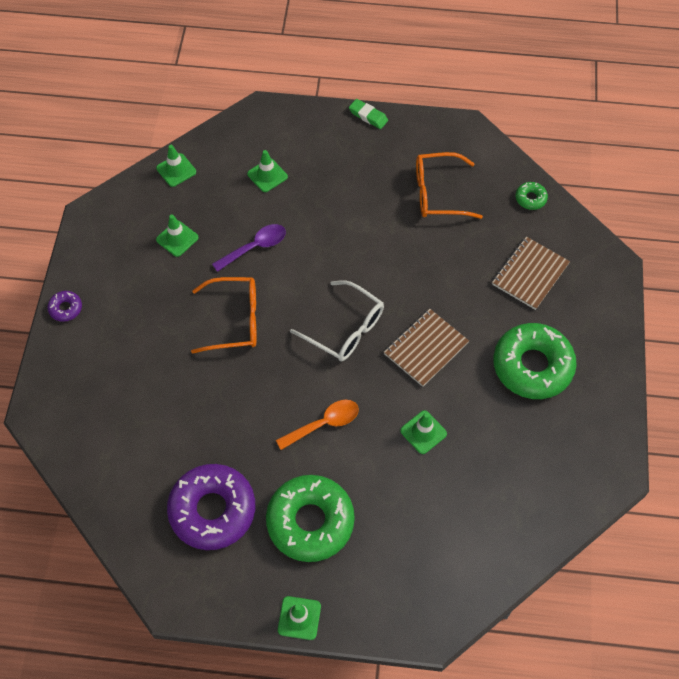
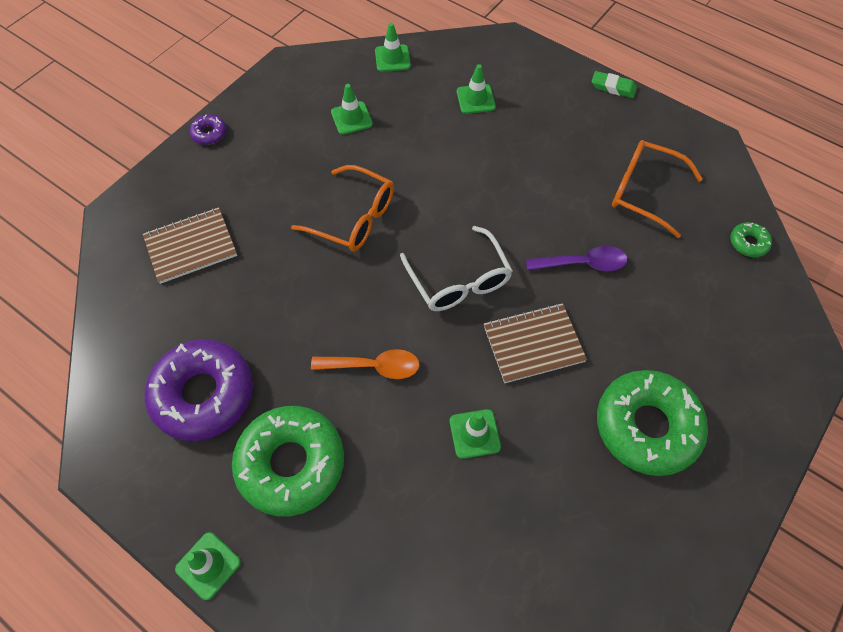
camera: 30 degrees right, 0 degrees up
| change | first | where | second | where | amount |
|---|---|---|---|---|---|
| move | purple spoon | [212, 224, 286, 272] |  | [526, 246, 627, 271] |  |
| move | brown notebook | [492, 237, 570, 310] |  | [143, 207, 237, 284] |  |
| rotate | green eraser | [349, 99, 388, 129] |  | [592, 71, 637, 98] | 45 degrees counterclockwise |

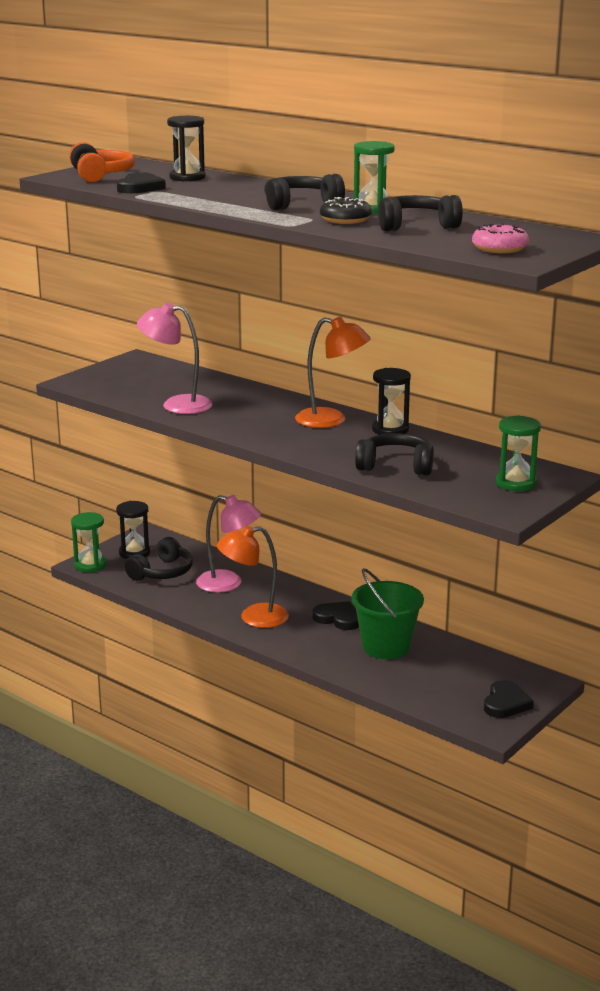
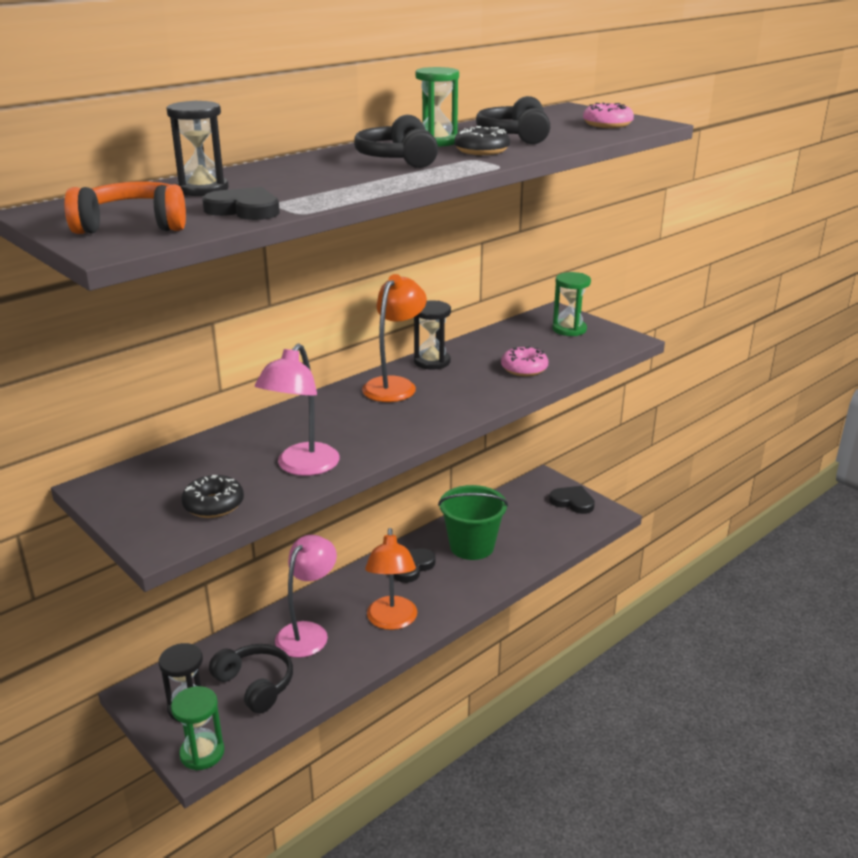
camera: 80 degrees left, 5 degrees up
| change | first | where | second | where | amount |
|---|---|---|---|---|---|
| insert |  |  | black donut | [181, 475, 244, 518] |  |
| replace | black headphones | [355, 433, 434, 476] | pink donut | [501, 346, 548, 376] |  |

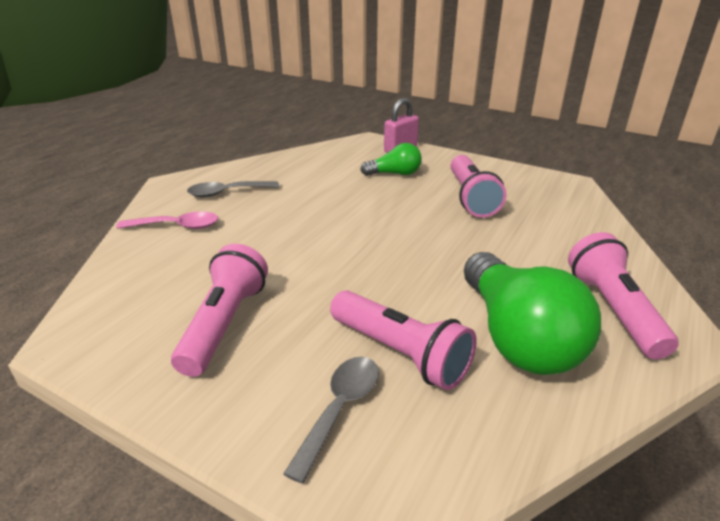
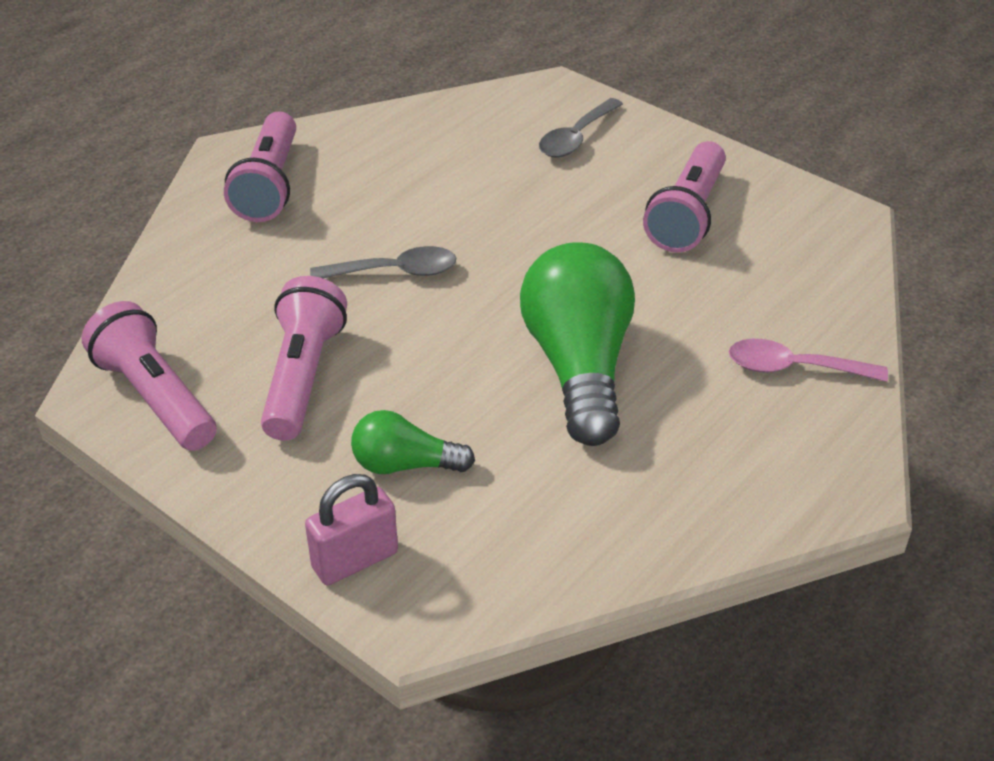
camera: 170 degrees left, 10 degrees up
| change | first | where | second | where | amount |
|---|---|---|---|---|---|
| move | grey spoon | [187, 181, 279, 197] |  | [310, 246, 456, 278] |  |
| move | pink flashlight | [330, 290, 477, 390] |  | [81, 301, 216, 451] |  |
| move | green light bulb | [464, 252, 601, 375] |  | [520, 242, 635, 446] |  |

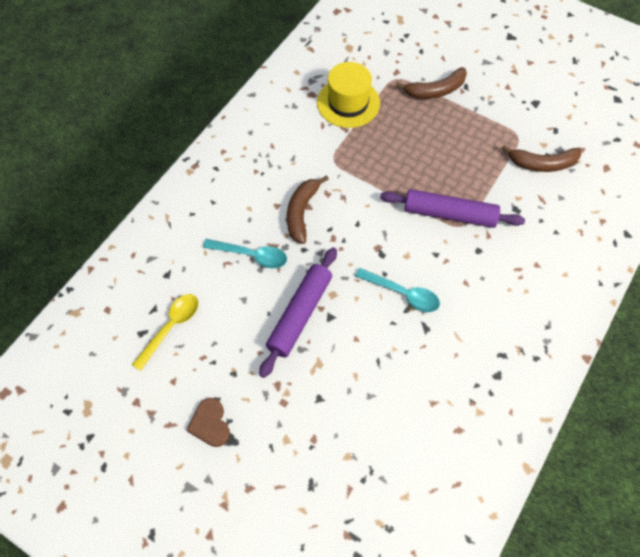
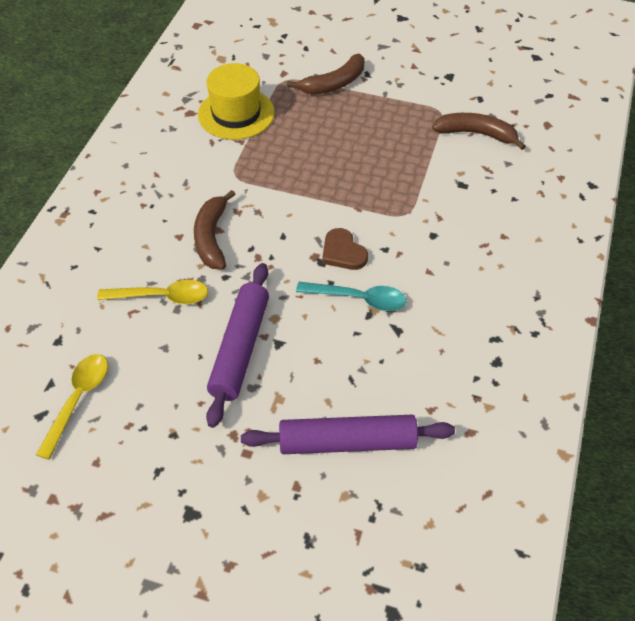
camera: 15 degrees left, 10 degrees down
| change | first | where | second | where | amount |
|---|---|---|---|---|---|
| move | brown heart | [187, 398, 230, 447] |  | [322, 228, 368, 270] |  |
| move | purple rolling pin | [380, 189, 525, 228] |  | [241, 415, 455, 454] |  |
| recolor | turquoise spoon | [203, 239, 287, 268] | yellow spoon | [97, 280, 208, 304] |  |
| rotate | brown banana | [501, 145, 581, 172] |  | [432, 113, 526, 150] | 150 degrees counterclockwise |

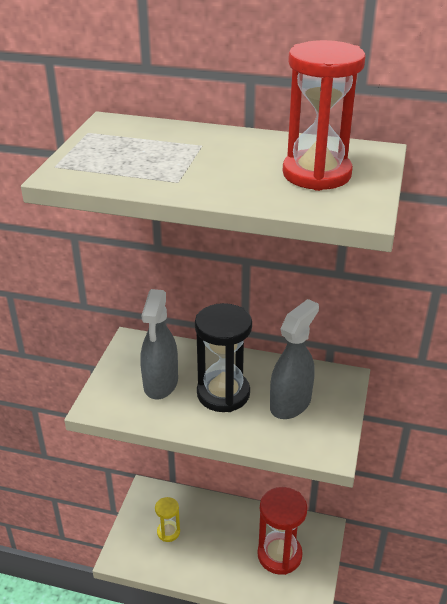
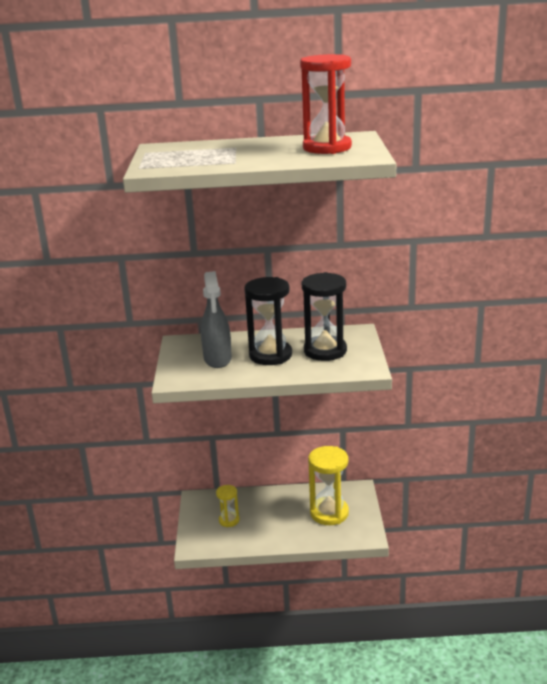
camera: 15 degrees left, 10 degrees down
| change | first | where | second | where | amount |
|---|---|---|---|---|---|
| replace | grey spray bottle | [270, 299, 319, 419] | black hourglass | [302, 272, 347, 361] |  |
| recolor | red hourglass | [257, 487, 307, 575] | yellow hourglass | [308, 446, 349, 525] |  |

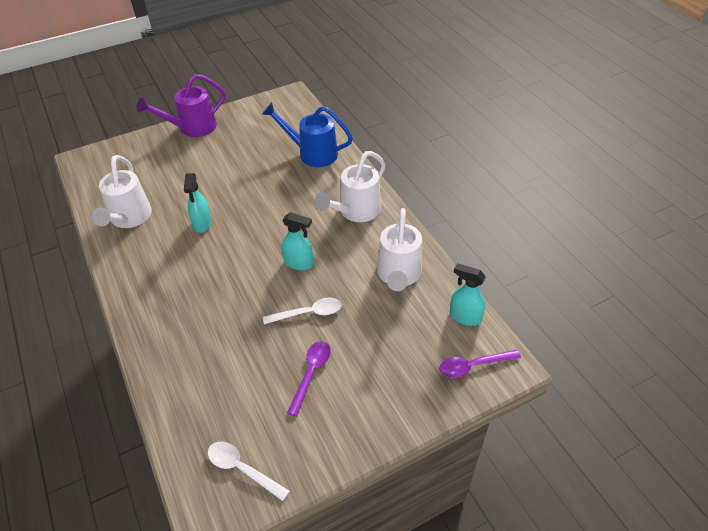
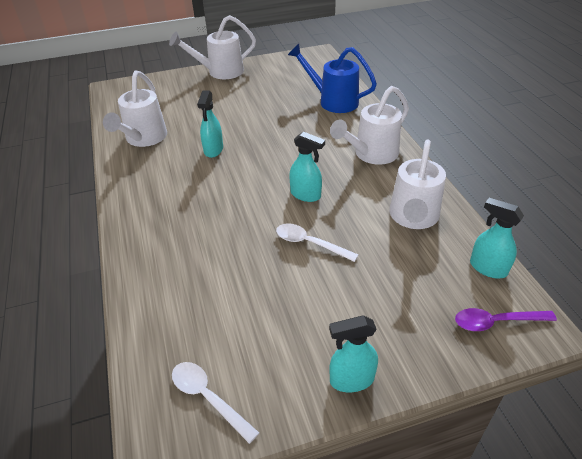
camera: 10 degrees right, 5 degrees down
| change | first | where | second | where | amount |
|---|---|---|---|---|---|
| delete | purple spoon | [287, 341, 331, 416] |  |  |  |
| insert |  |  | turquoise spray bottle | [329, 315, 378, 392] |  |
| recolor | purple watering can | [136, 74, 226, 137] | white watering can | [169, 15, 256, 79] |  |
| rotate | white spoon | [263, 297, 341, 324] |  | [276, 223, 358, 262] | 150 degrees counterclockwise |

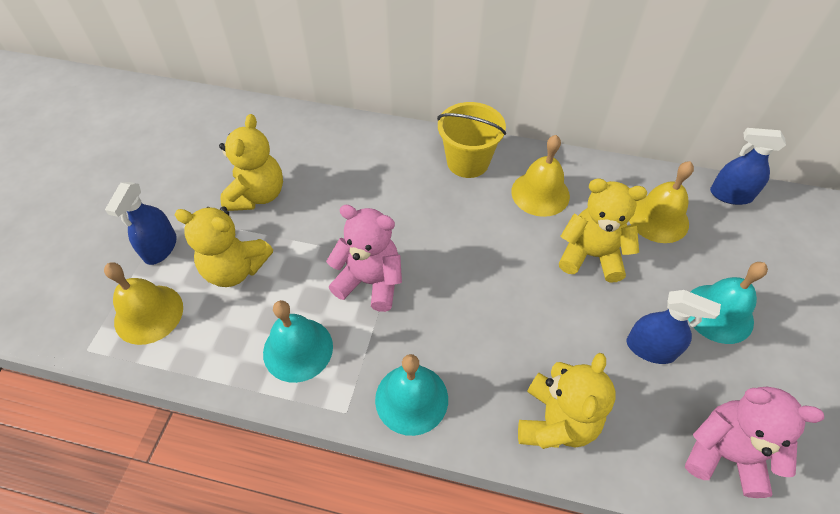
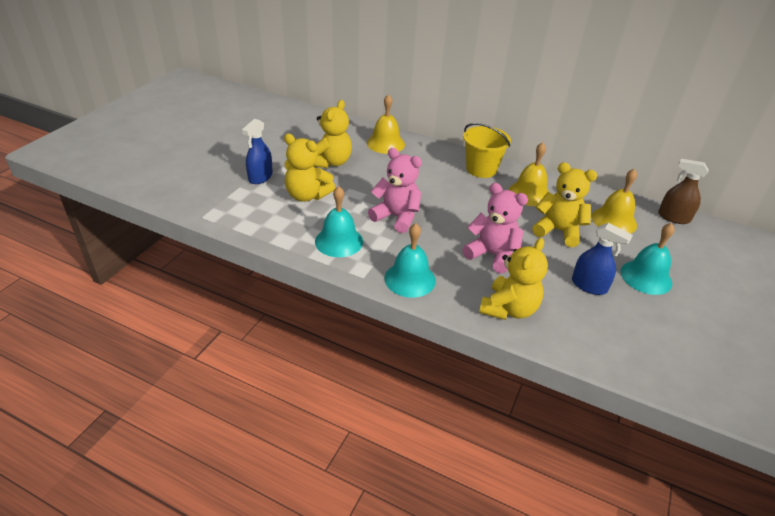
camera: 10 degrees right, 15 degrees down
| change | first | where | second | where | amount |
|---|---|---|---|---|---|
| move | yellow bell | [104, 262, 183, 345] |  | [367, 94, 405, 154] |  |
| move | pink teddy bear | [685, 387, 824, 498] |  | [463, 183, 528, 274] |  |
| recolor | blue spray bottle | [710, 128, 786, 205] | brown spray bottle | [658, 159, 709, 224] |  |

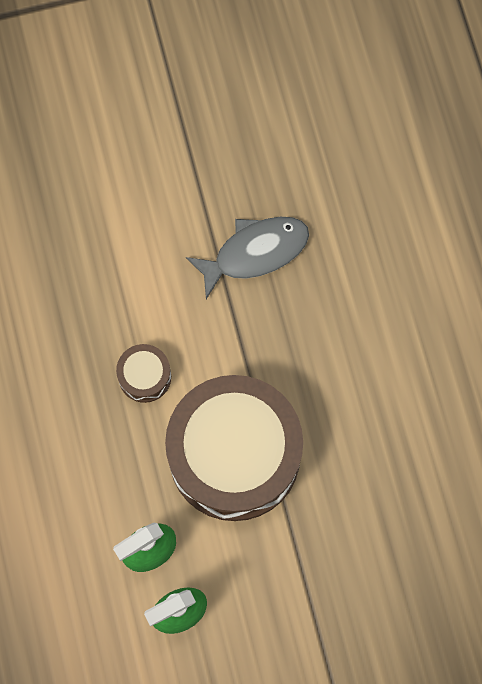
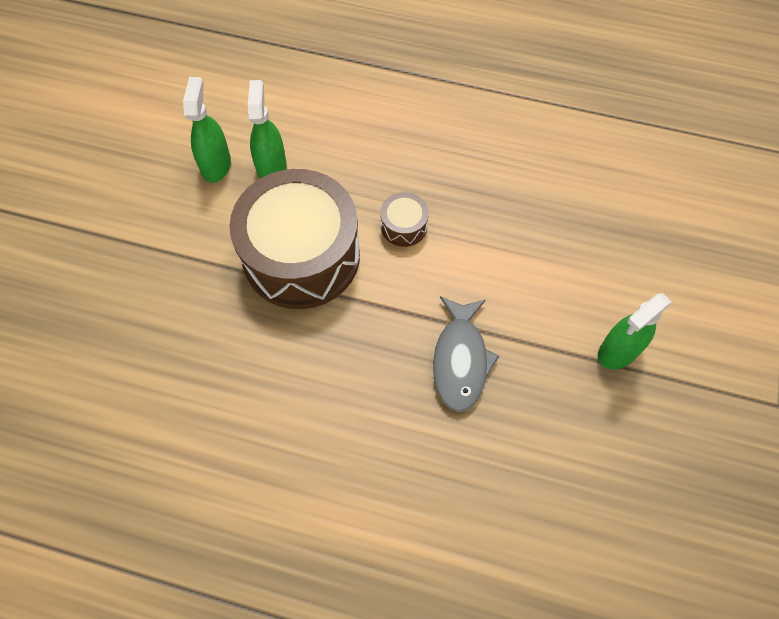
camera: 120 degrees right, 10 degrees down
| change | first | where | second | where | amount |
|---|---|---|---|---|---|
| insert |  |  | green spray bottle | [598, 293, 672, 370] |  |

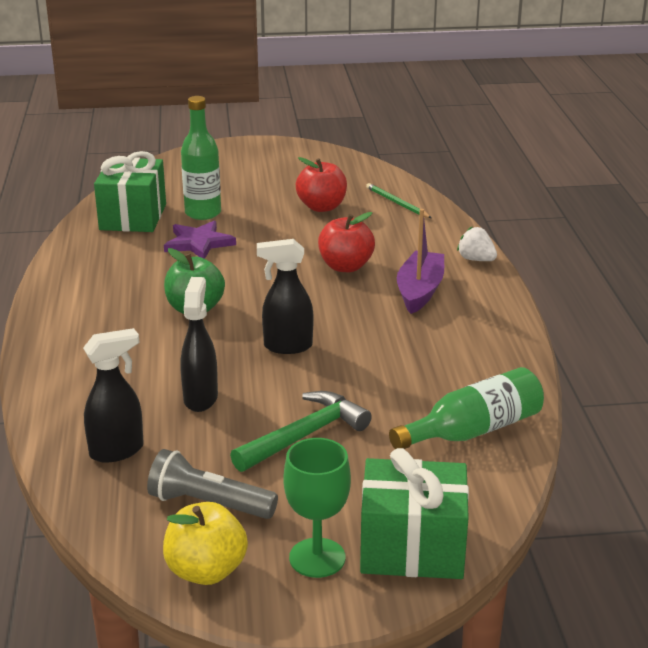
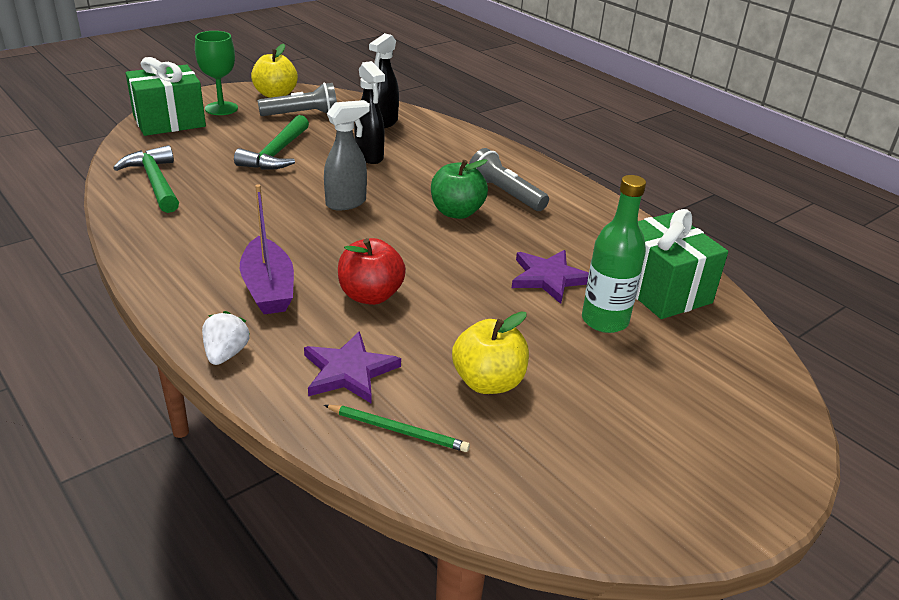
camera: 145 degrees right, 5 degrees up
| change | first | where | second | where | amount |
|---|---|---|---|---|---|
| insert |  |  | purple star | [304, 331, 401, 404] |  |
| insert |  |  | grey flashlight | [469, 148, 549, 211] |  |
| replace | green bottle | [389, 367, 544, 449] | green hammer | [113, 145, 179, 213] |  |
| recolor | black spray bottle | [257, 239, 313, 354] | grey spray bottle | [324, 100, 370, 210] |  |
| recolor | red apple | [296, 157, 347, 212] | yellow apple | [452, 311, 529, 394] |  |
| rotate | white strawberry | [457, 226, 497, 261] |  | [202, 311, 250, 365] | 90 degrees counterclockwise |

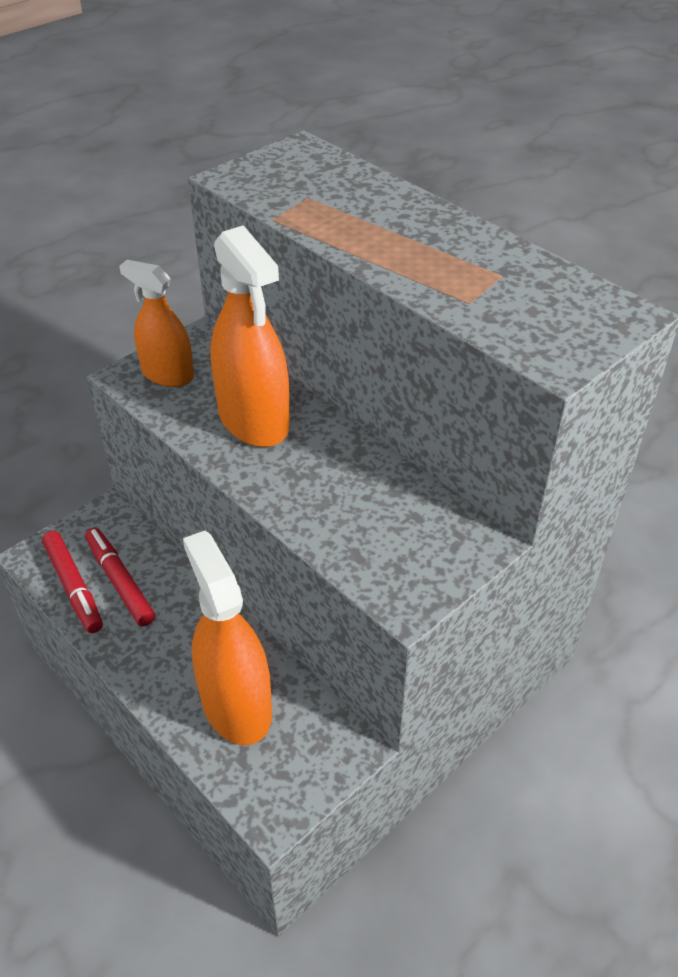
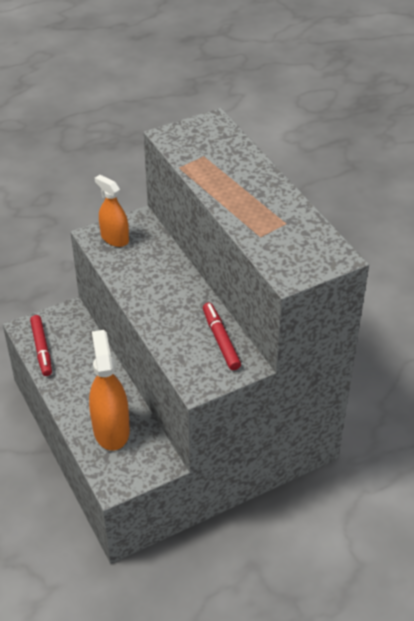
camera: 15 degrees right, 0 degrees up
| change | first | where | second | where | amount |
|---|---|---|---|---|---|
| delete | orange spray bottle | [210, 225, 290, 447] |  |  |  |
| move | red marker | [85, 528, 155, 626] |  | [203, 303, 241, 370] |  |

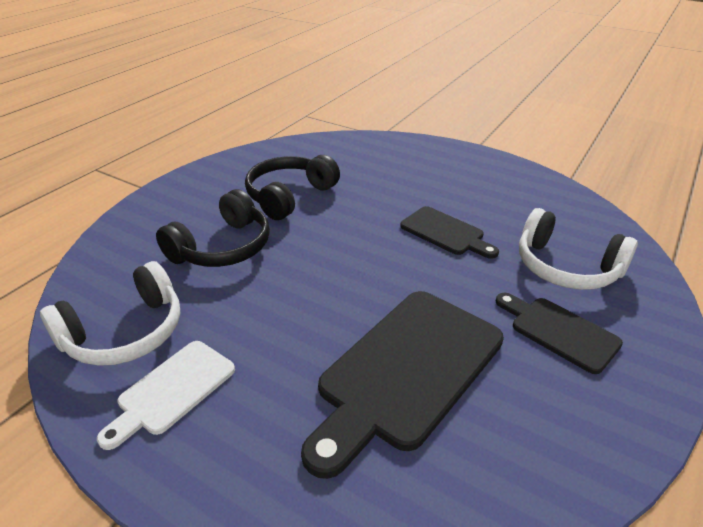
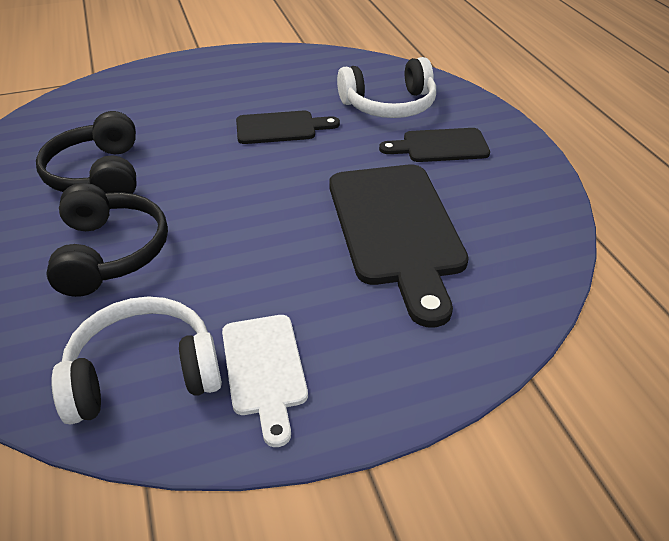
camera: 50 degrees left, 5 degrees up
| change | first | where | second | where | amount |
|---|---|---|---|---|---|
| rotate | white headphones | [40, 261, 180, 366] |  | [51, 296, 222, 425] | 105 degrees counterclockwise |

